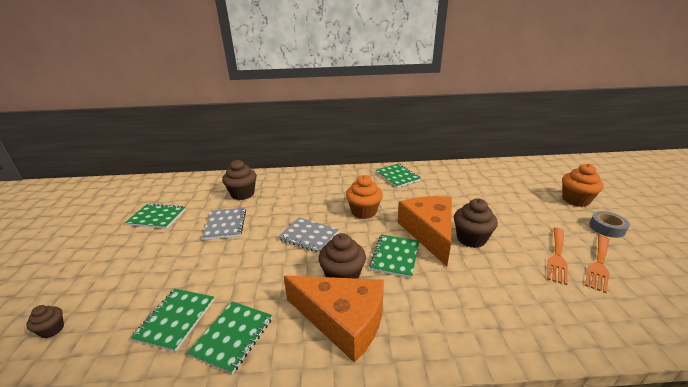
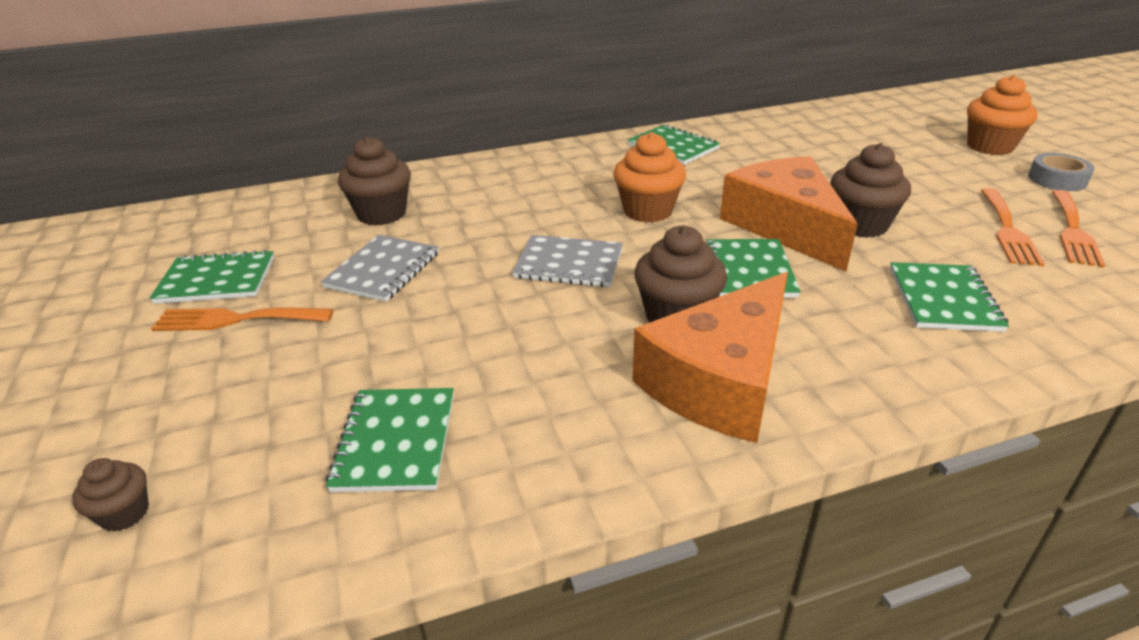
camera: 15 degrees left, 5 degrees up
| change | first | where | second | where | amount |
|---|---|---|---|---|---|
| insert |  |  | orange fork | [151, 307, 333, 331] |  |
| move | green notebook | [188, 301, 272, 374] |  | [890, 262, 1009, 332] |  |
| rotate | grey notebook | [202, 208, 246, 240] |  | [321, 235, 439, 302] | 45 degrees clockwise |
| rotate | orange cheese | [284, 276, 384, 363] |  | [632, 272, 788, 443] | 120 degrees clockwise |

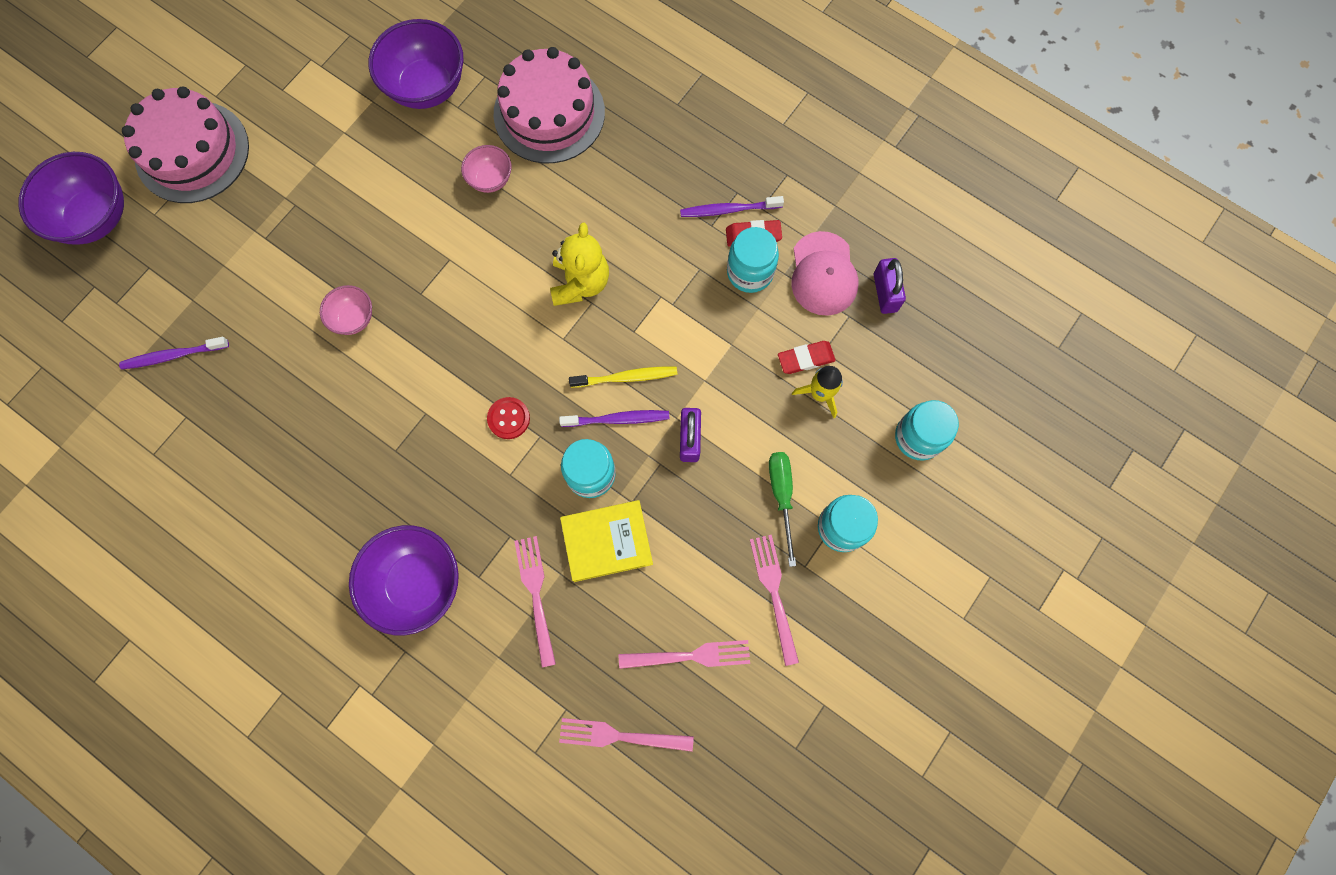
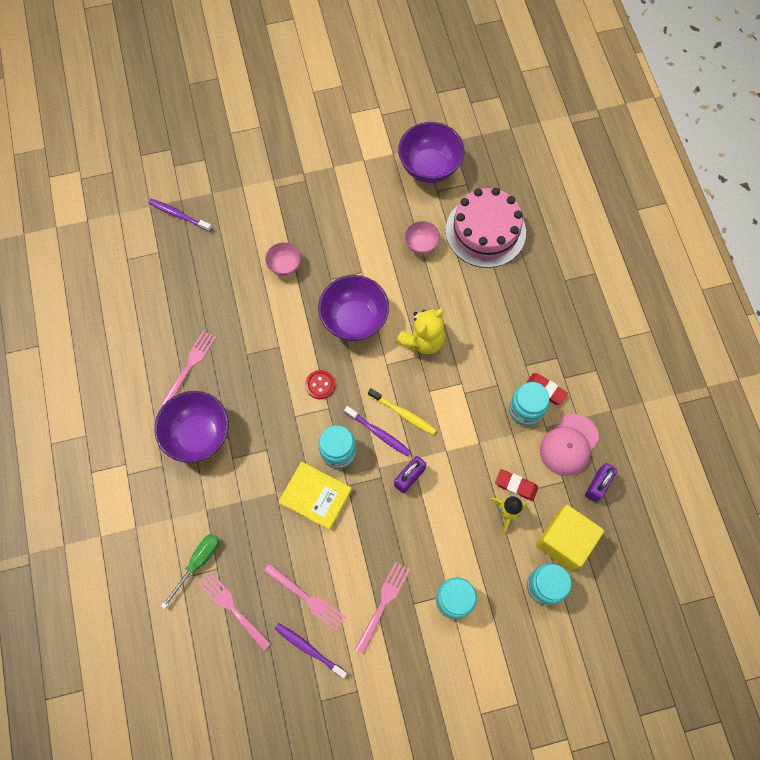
camera: 40 degrees right, 5 degrees down
| change | first | where | second | where | amount |
|---|---|---|---|---|---|
| delete | pink cake | [122, 86, 249, 203] |  |  |  |
| insert |  |  | yellow cube | [536, 505, 604, 571] |  |
| move | purple bowl | [18, 152, 124, 245] |  | [318, 275, 389, 341] |  |
| move | pink fork | [515, 536, 556, 667] |  | [160, 330, 217, 405] |  |
| move | purple toothbrush | [680, 196, 784, 217] |  | [275, 623, 347, 679] |  |
| move | green screwdriver | [769, 452, 796, 567] |  | [161, 534, 219, 609] |  |

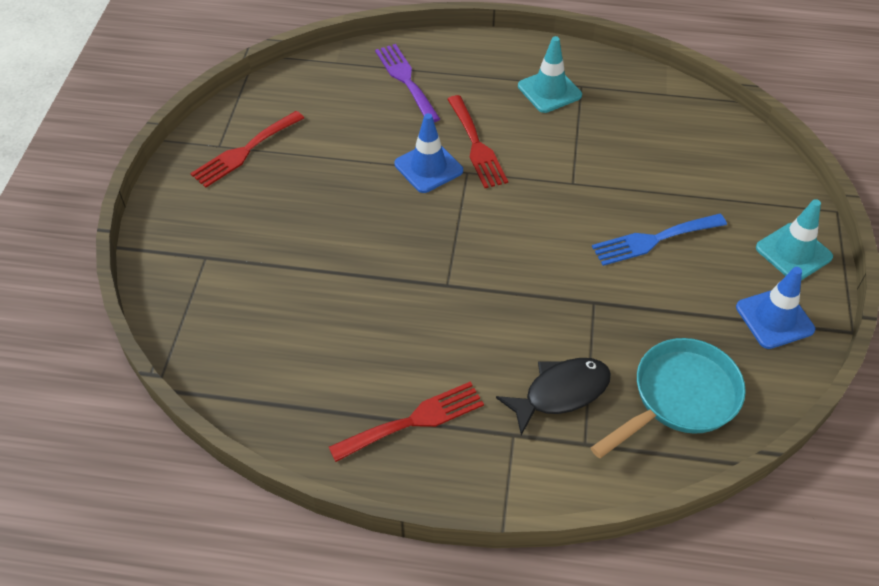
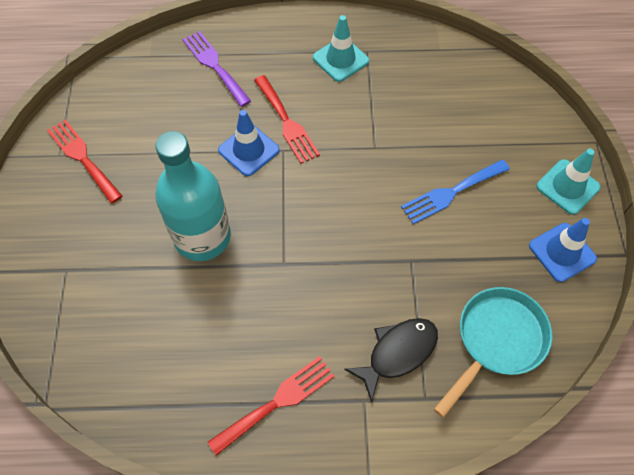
camera: 10 degrees left, 10 degrees up
| change | first | where | second | where | amount |
|---|---|---|---|---|---|
| insert |  |  | turquoise bottle | [155, 131, 231, 261] |  |
| rotate | red fork | [190, 111, 304, 188] |  | [47, 119, 122, 203] | 105 degrees clockwise |

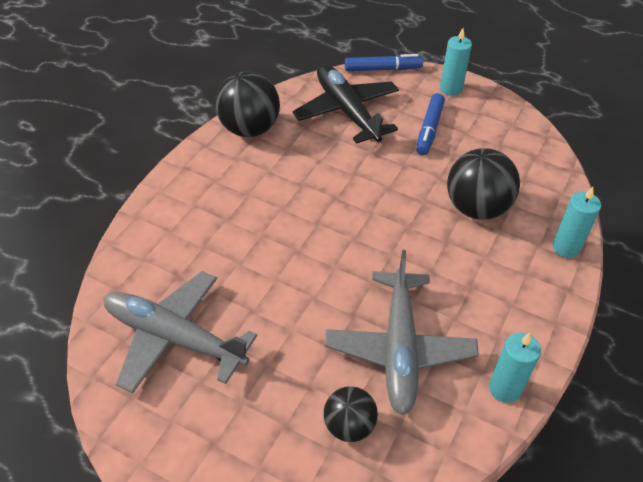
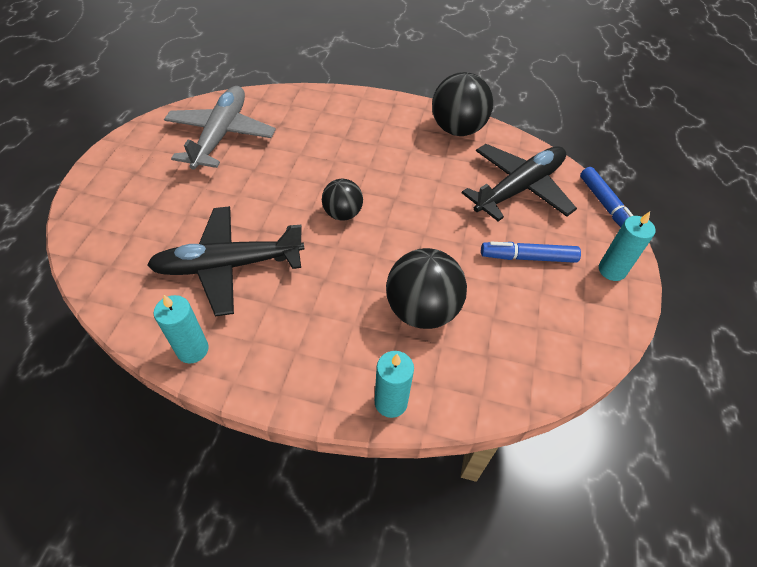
camera: 75 degrees right, 5 degrees up
| change | first | where | second | where | amount |
|---|---|---|---|---|---|
| move | black ball | [324, 386, 378, 442] |  | [322, 179, 363, 221] |  |
| recolor | grey plane | [325, 250, 479, 415] | black plane | [147, 206, 304, 316] |  |

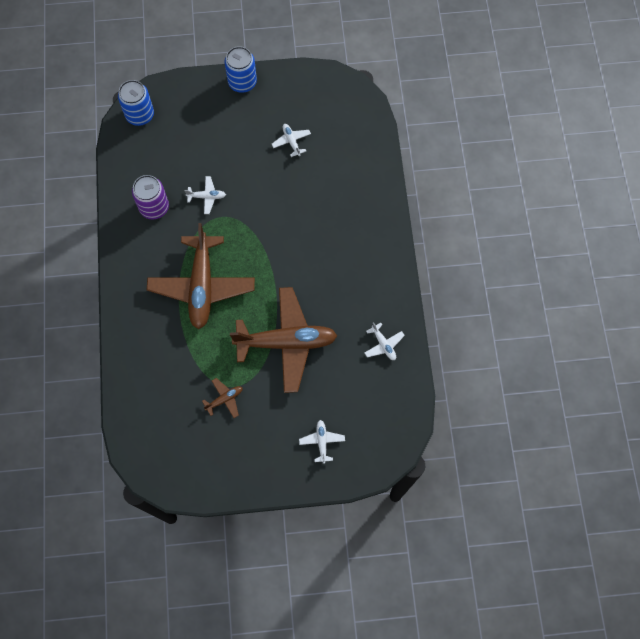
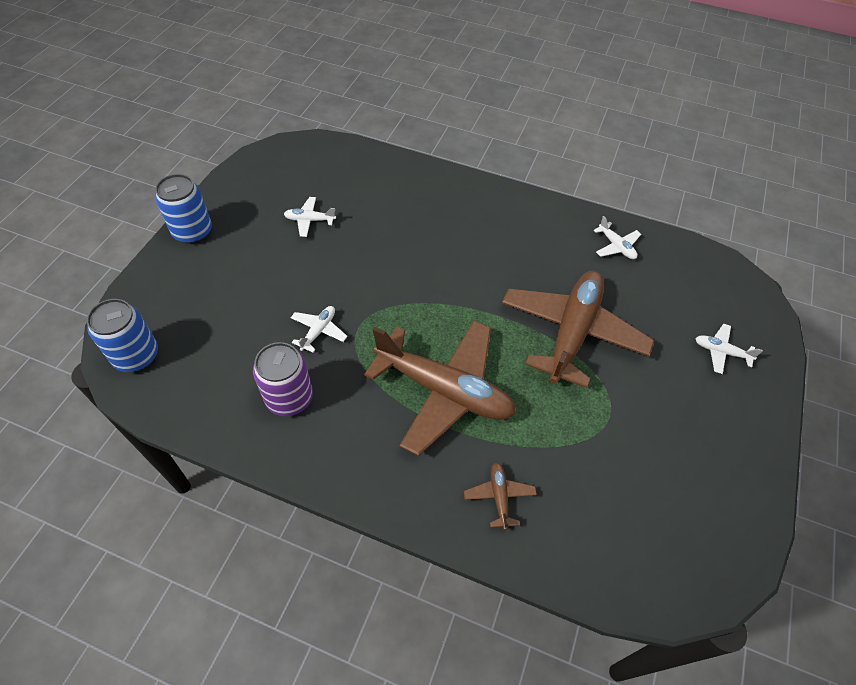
camera: 65 degrees left, 15 degrees down
| change | first | where | second | where | amount |
|---|---|---|---|---|---|
| move | brown plane | [202, 378, 243, 418] |  | [464, 462, 537, 530] |  |
| rotate | white plane | [365, 322, 405, 360] |  | [593, 216, 641, 259] | 60 degrees clockwise |

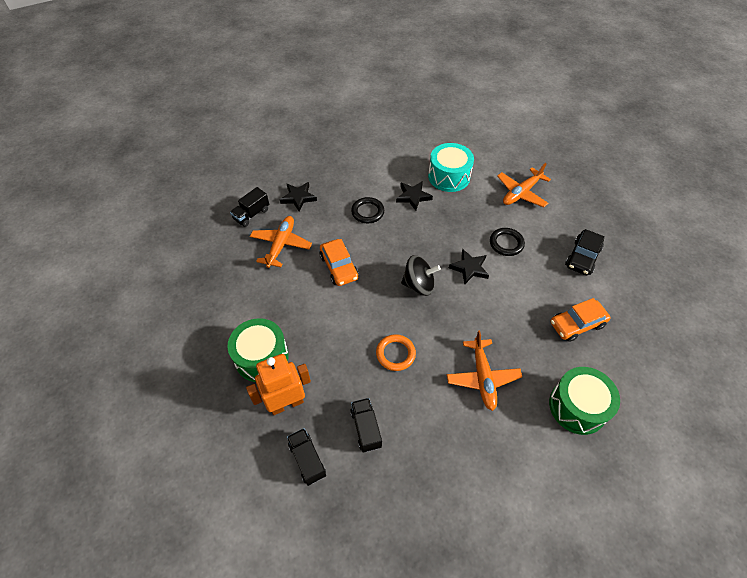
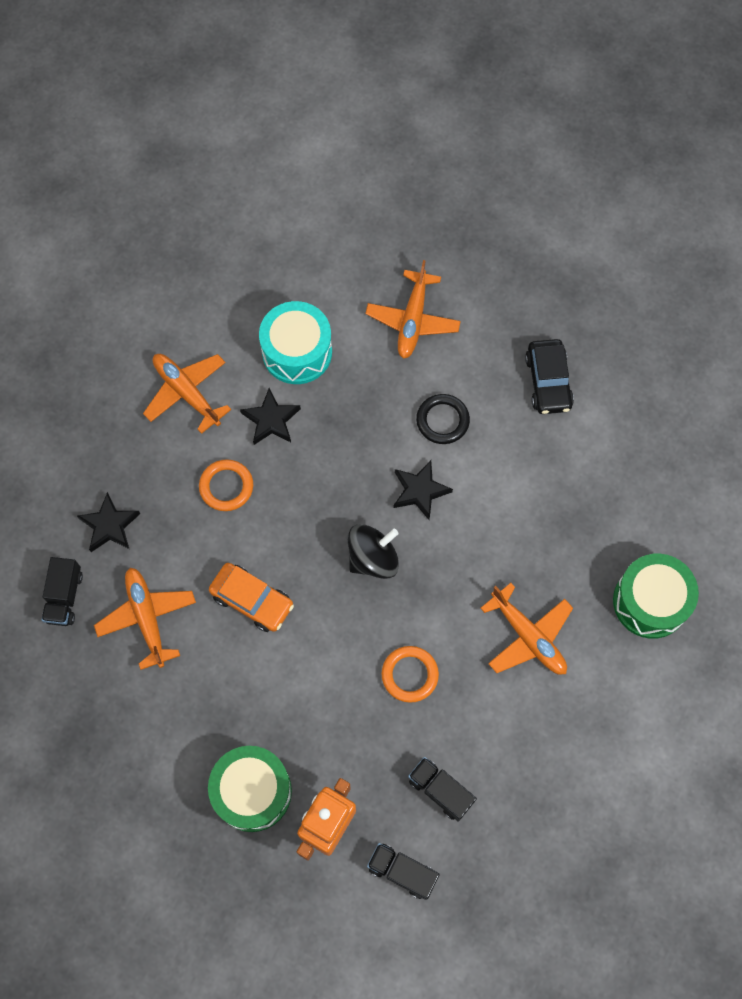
camera: 35 degrees left, 15 degrees up
| change | first | where | second | where | amount |
|---|---|---|---|---|---|
| delete | orange car | [551, 298, 611, 342] |  |  |  |
| insert |  |  | orange plane | [143, 354, 231, 434] |  |
| recolor | black ring | [351, 197, 384, 223] | orange ring | [199, 459, 253, 511] |  |

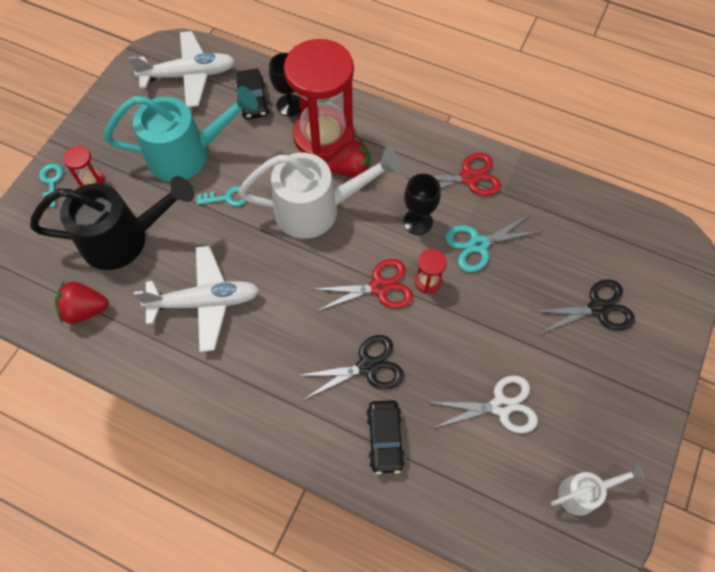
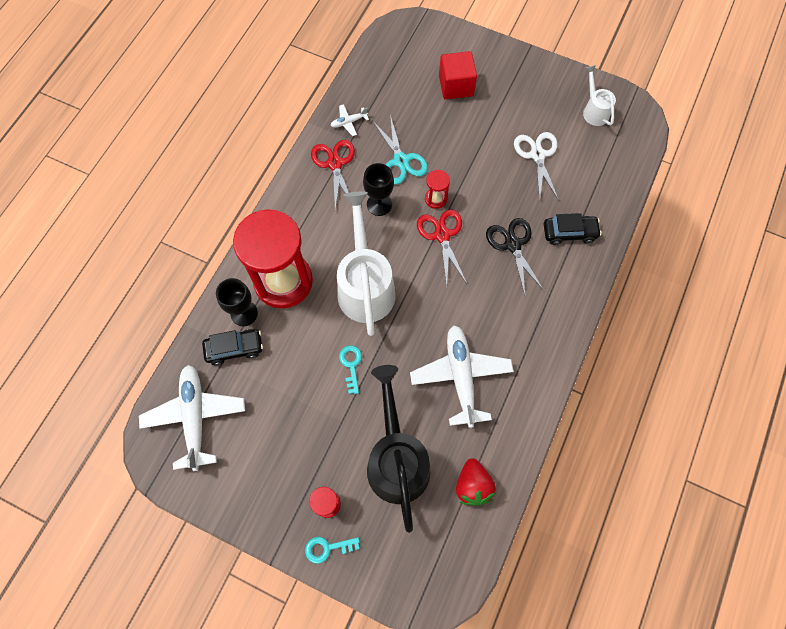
camera: 90 degrees left, 5 degrees up
| change | first | where | second | where | amount |
|---|---|---|---|---|---|
| delete | turquoise watering can | [104, 86, 258, 182] |  |  |  |
| delete | red strawberry | [326, 138, 371, 178] |  |  |  |
| insert |  |  | white plane | [330, 104, 369, 136] |  |
| replace | black scissors | [530, 279, 635, 334] | red cube | [439, 51, 477, 100] |  |

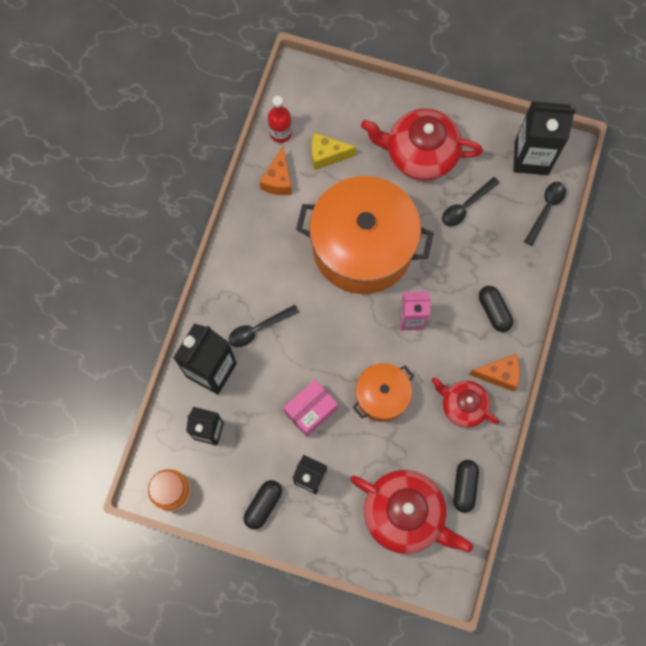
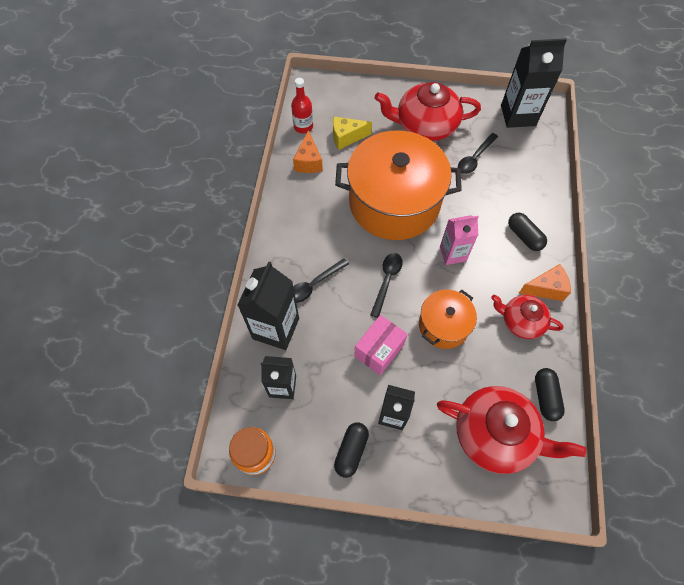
camera: 10 degrees left, 10 degrees down
| change | first | where | second | where | amount |
|---|---|---|---|---|---|
| move | black spoon | [524, 182, 566, 246] |  | [370, 253, 403, 318] |  |

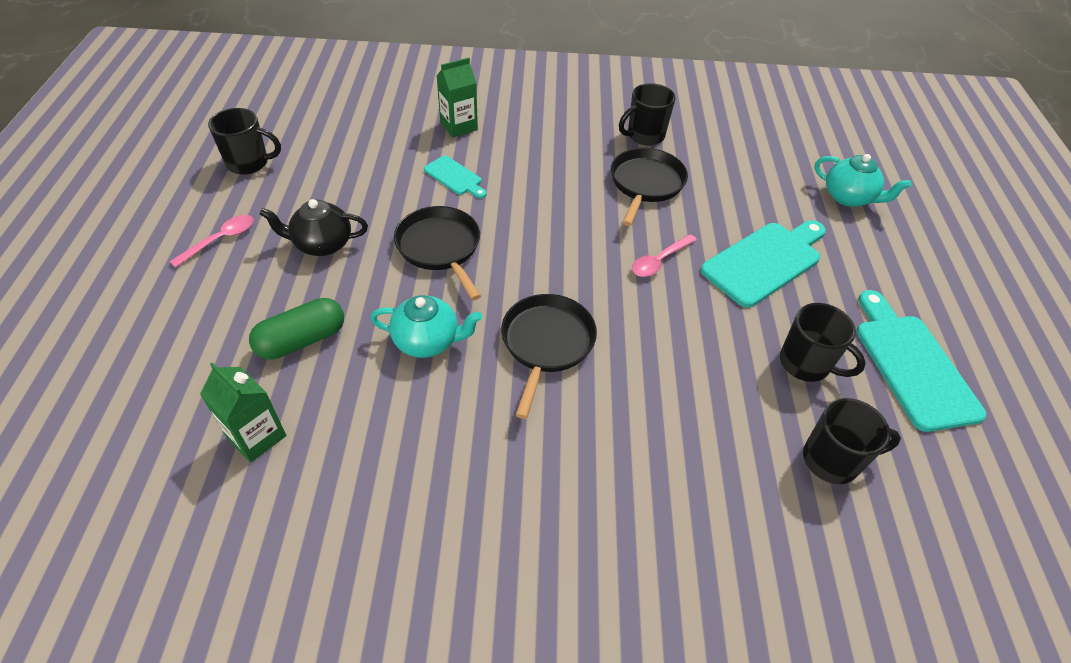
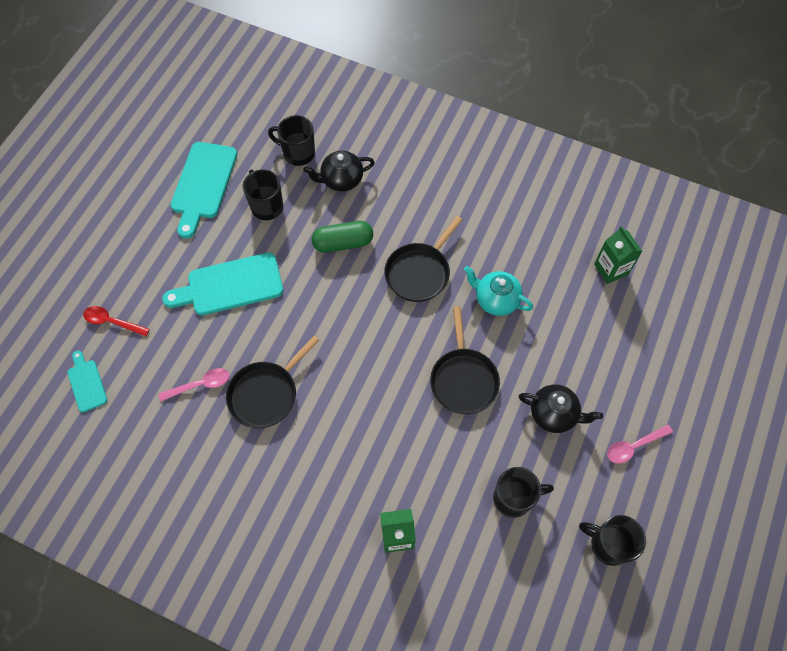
camera: 155 degrees left, 15 degrees up
| change | first | where | second | where | amount |
|---|---|---|---|---|---|
| insert |  |  | black teapot | [303, 151, 375, 191] |  |
| move | green capsule | [249, 298, 344, 360] |  | [312, 221, 373, 253] |  |
| move | turquoise cutting board | [424, 156, 487, 198] |  | [68, 351, 107, 413] |  |
| move | black mug | [619, 83, 676, 146] |  | [493, 467, 554, 518] |  |
| move | pink spoon | [632, 234, 697, 277] |  | [159, 368, 229, 401] |  |
| replace | turquoise teapot | [814, 154, 911, 207] | red spoon | [83, 306, 150, 337] |  |

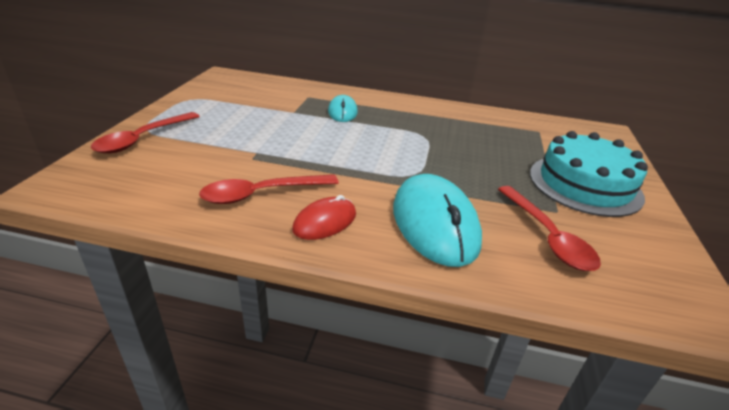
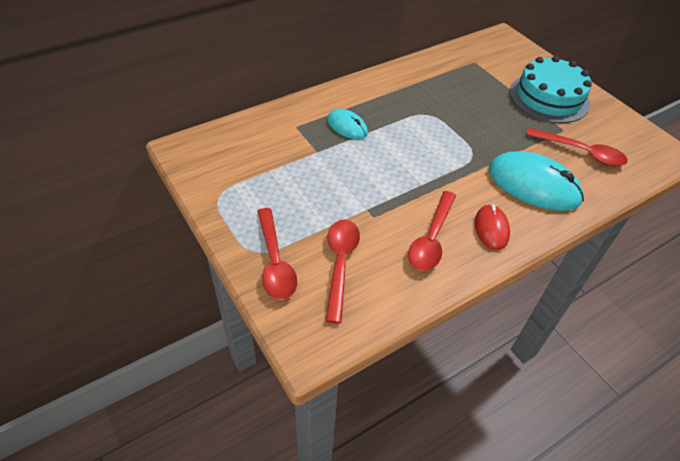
camera: 45 degrees left, 15 degrees up
| change | first | where | second | where | amount |
|---|---|---|---|---|---|
| insert |  |  | red spoon | [325, 219, 360, 323] |  |

